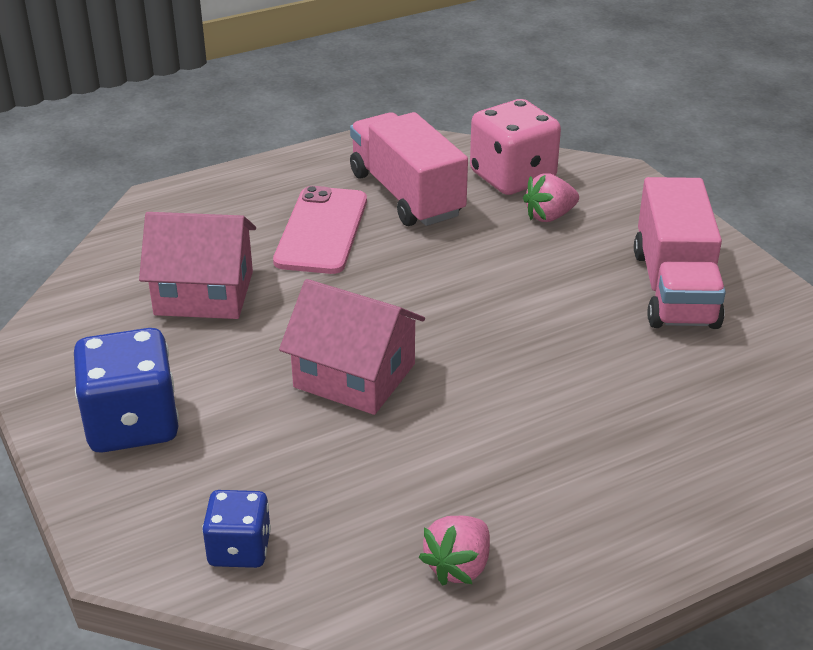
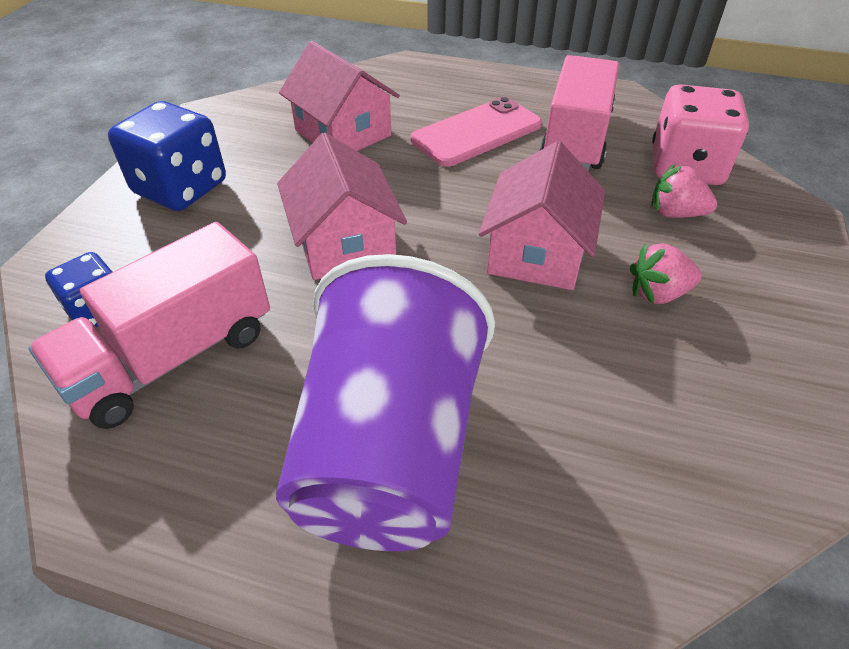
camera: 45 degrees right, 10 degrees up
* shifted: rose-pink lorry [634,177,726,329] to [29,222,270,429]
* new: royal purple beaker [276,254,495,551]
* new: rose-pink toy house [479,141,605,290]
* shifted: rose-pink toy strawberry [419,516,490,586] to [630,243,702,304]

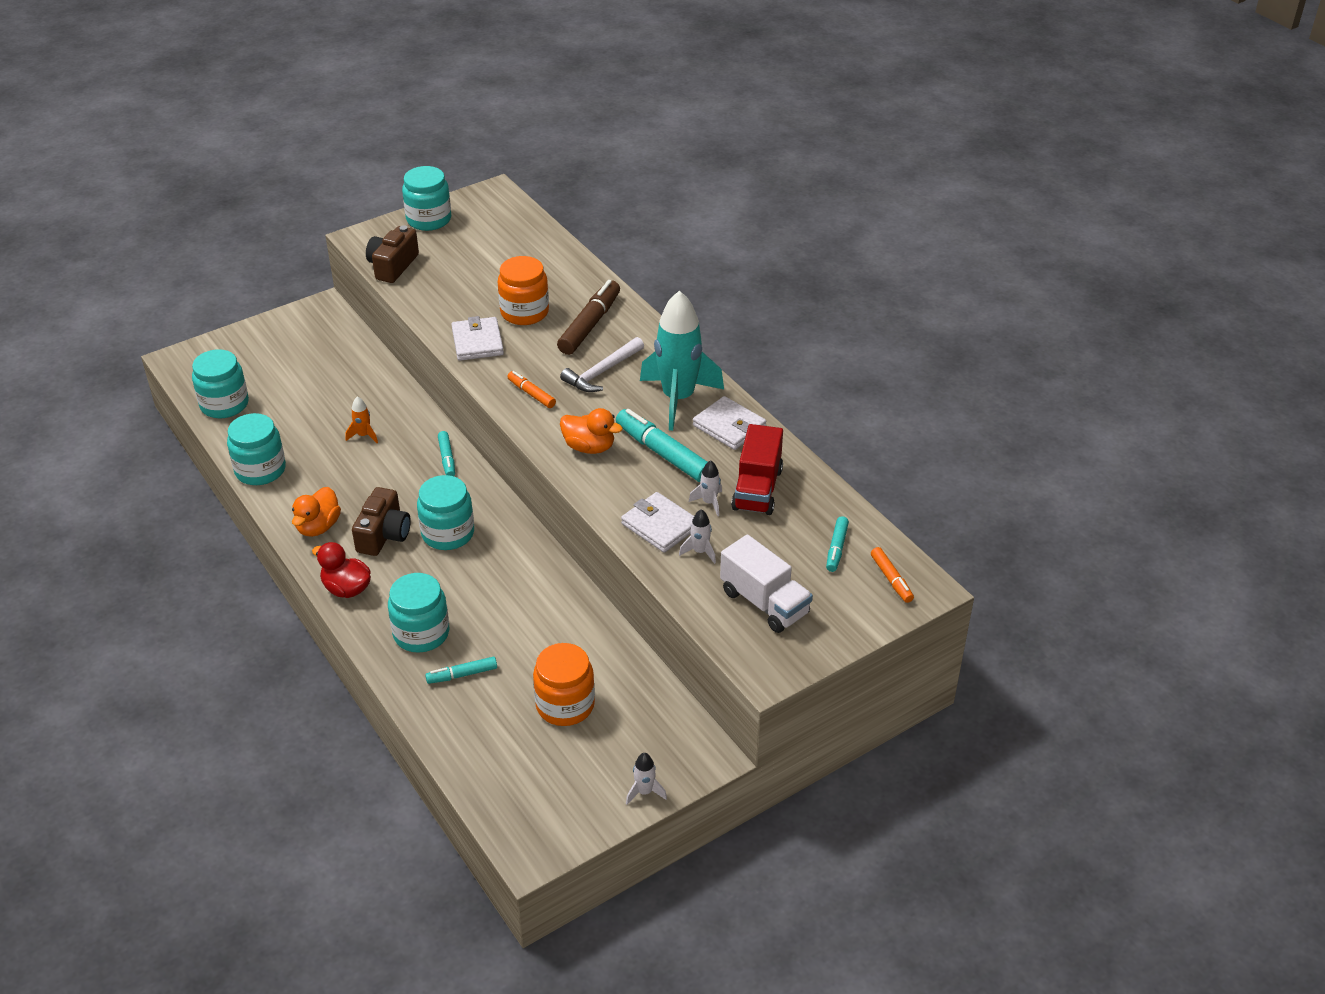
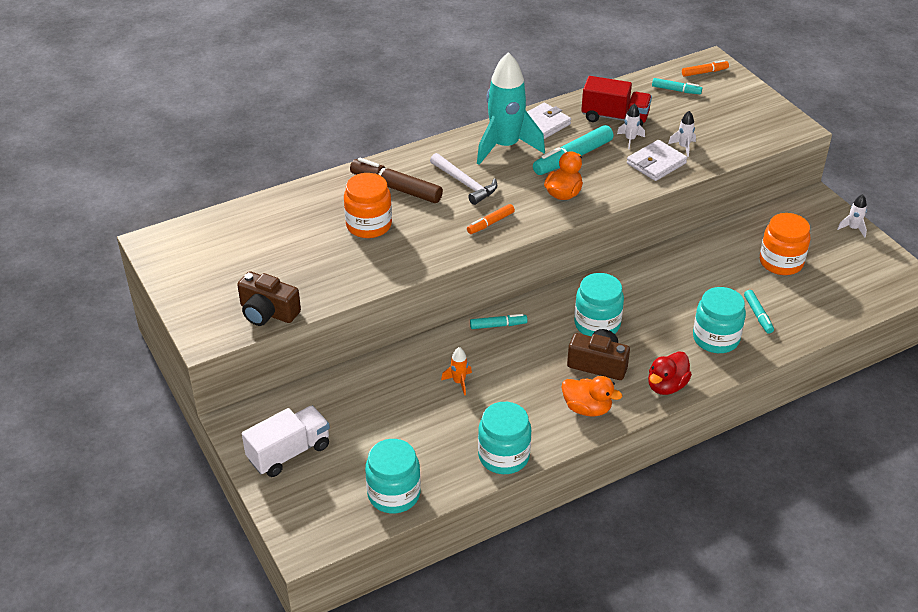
camera: 85 degrees left, 0 degrees up
* shifted: white lorry [720,534,813,633] to [242,405,330,477]
* gone: turquoise preserve jar [402,166,451,231]
* gone: white wallet [451,316,504,361]

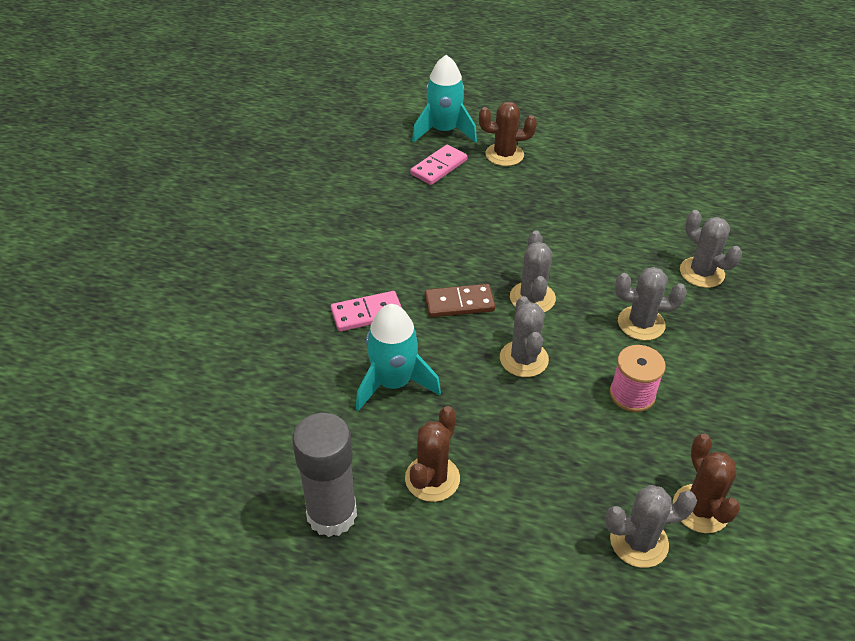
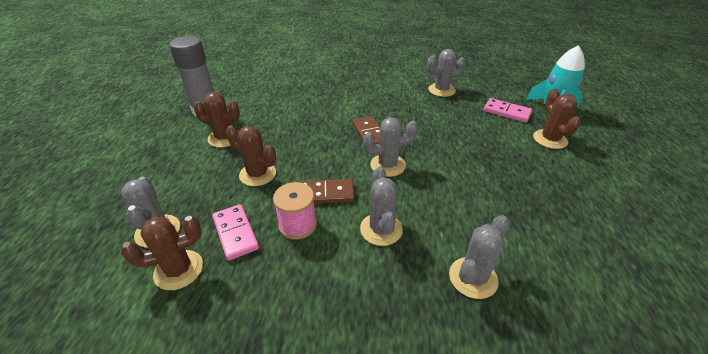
camera: 80 degrees right, 5 degrees down
* shifted: rose-pink domino piece [331,291,402,332] to [212,204,259,261]
* new: dark brown prickly plant [226,125,276,186]
* new: dark brown domino piece [299,179,354,204]
* shifted: ash-grey prickly plant [500,296,549,377] to [427,49,465,97]
* gone: turquoise rocket [356,304,441,411]

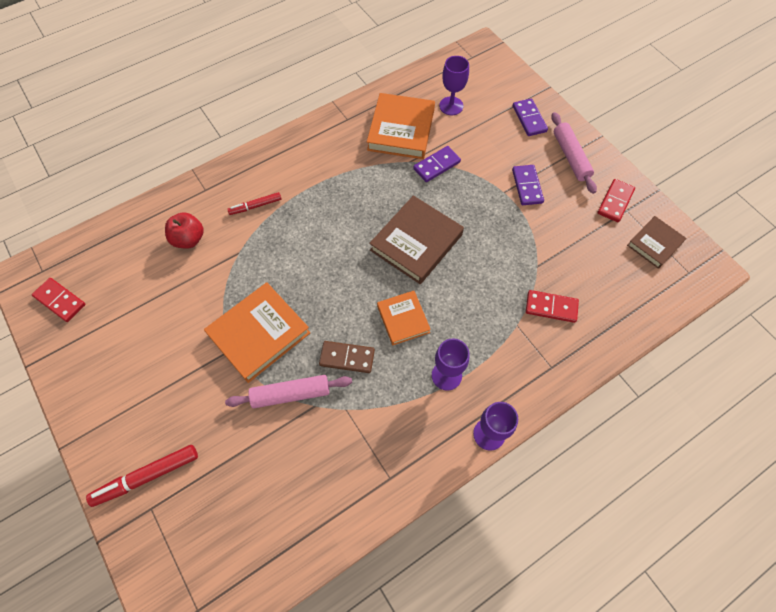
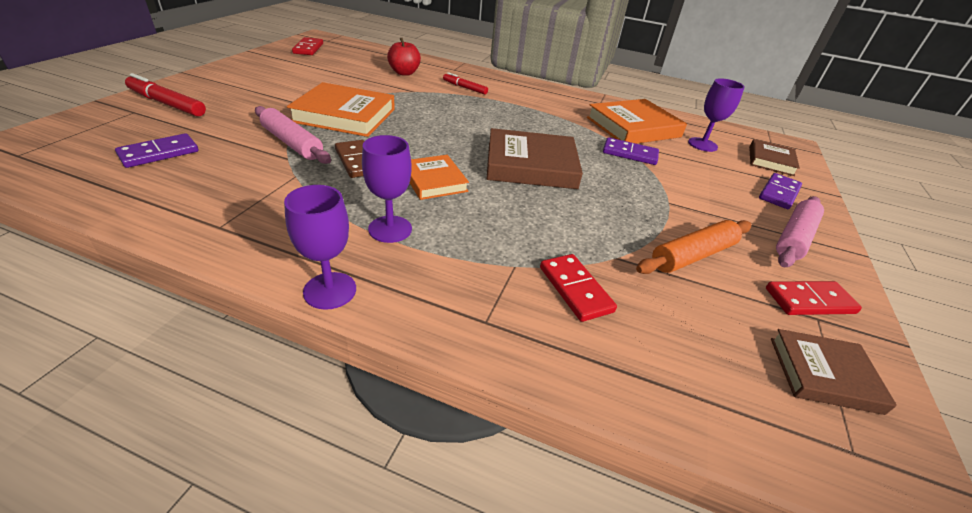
camera: 50 degrees right, 25 degrees down
* shifted: royal purple domino piece [512,165,544,205] to [115,133,198,168]
* rotated: orange-coloured book [377,291,431,345] = [410,155,469,200] 60 degrees counterclockwise
* new: orange-coloured rolling pin [636,220,751,274]
* new: dark brown book [749,139,800,176]

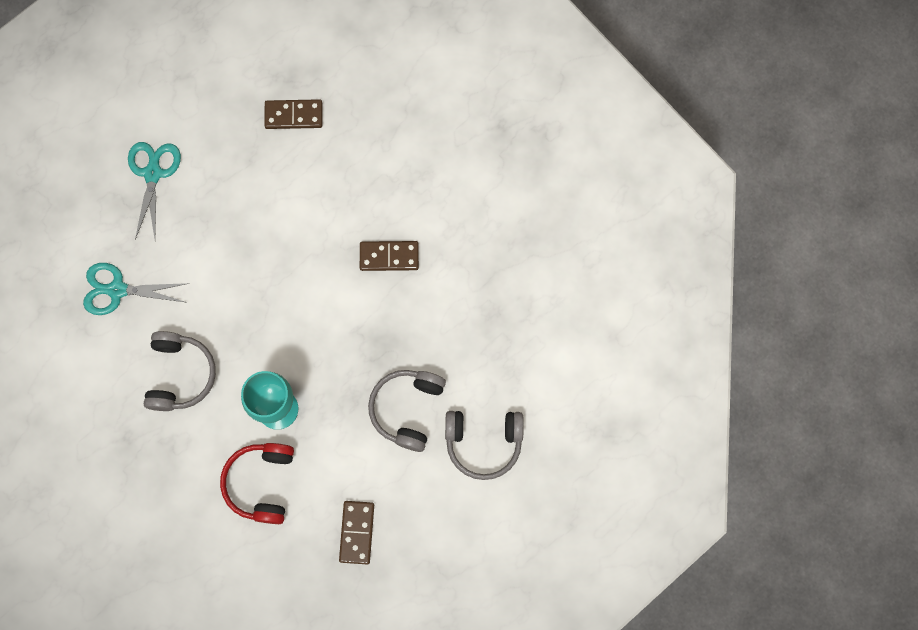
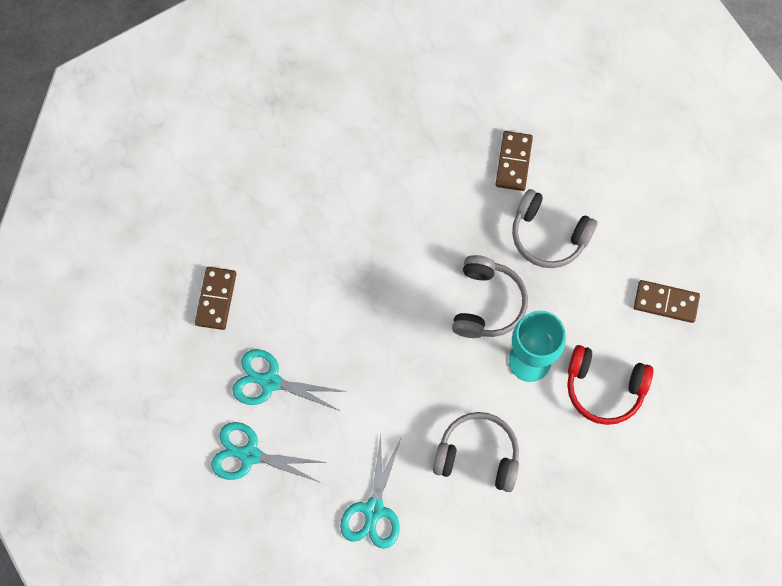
camera: 80 degrees left, 5 degrees down
* new: turquoise scissors [232,349,347,411]
* shifted: ash-grey headset [445,411,524,480] to [452,255,528,338]
* shifted: dark brown domino piece [360,241,419,271] to [495,131,533,191]

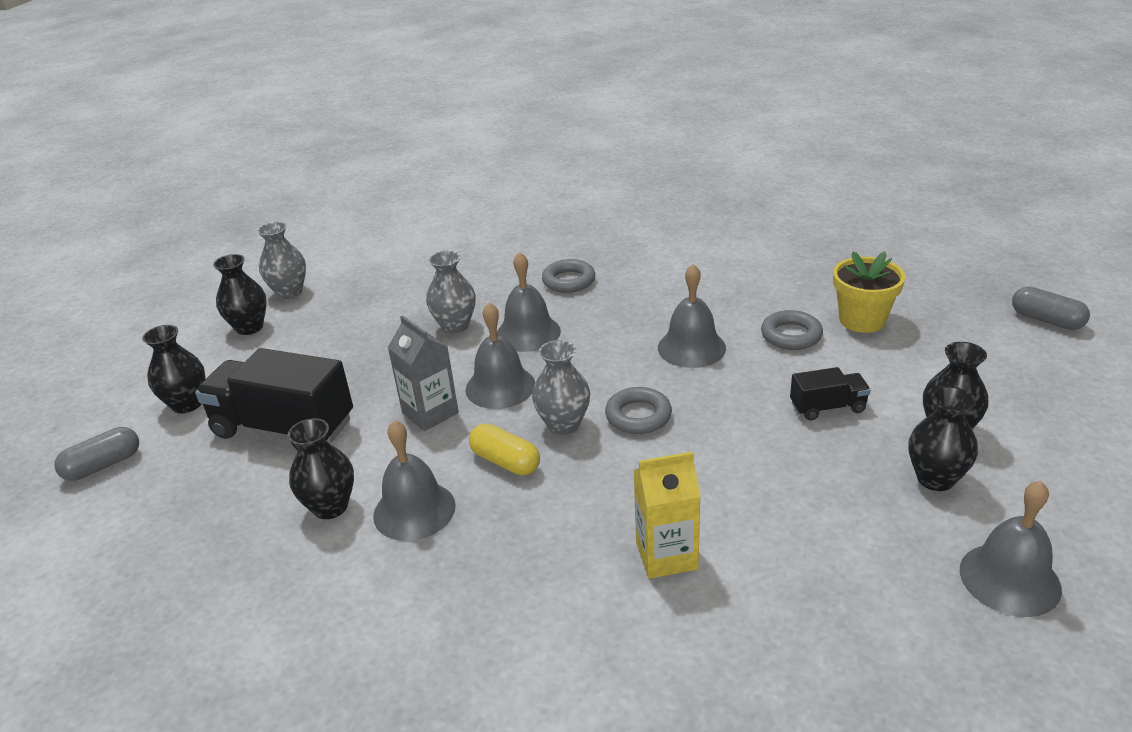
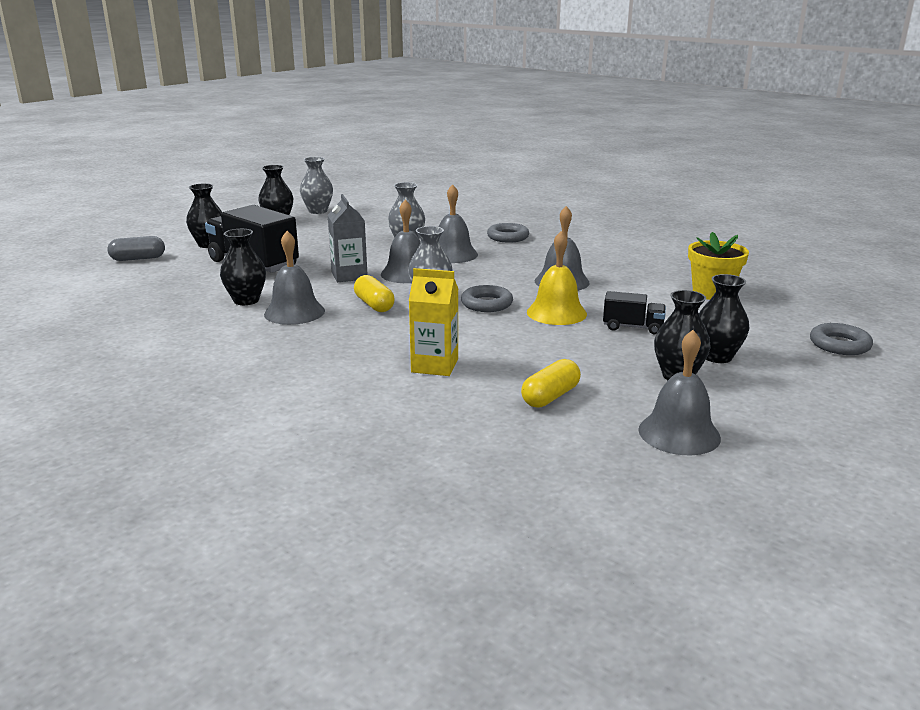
camera: 20 degrees right, 10 degrees down
* new: bright yellow pill shape [521,359,581,408]
* new: bright yellow hand bell [527,231,587,325]
* shifted: ash-grey ring [761,310,823,350] to [810,323,873,355]
* gone: ash-grey pill shape [1012,287,1090,330]

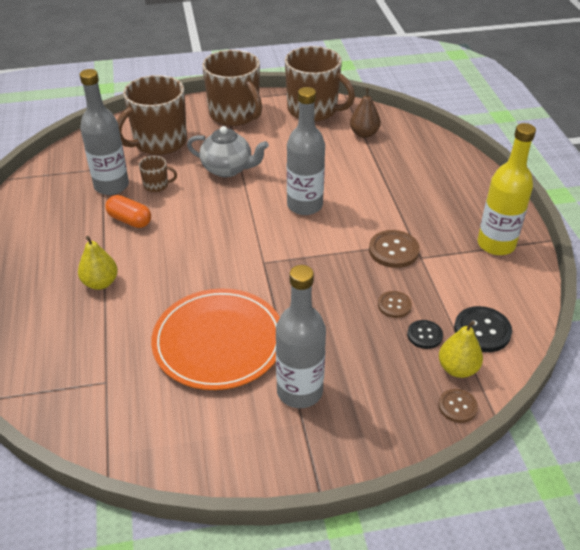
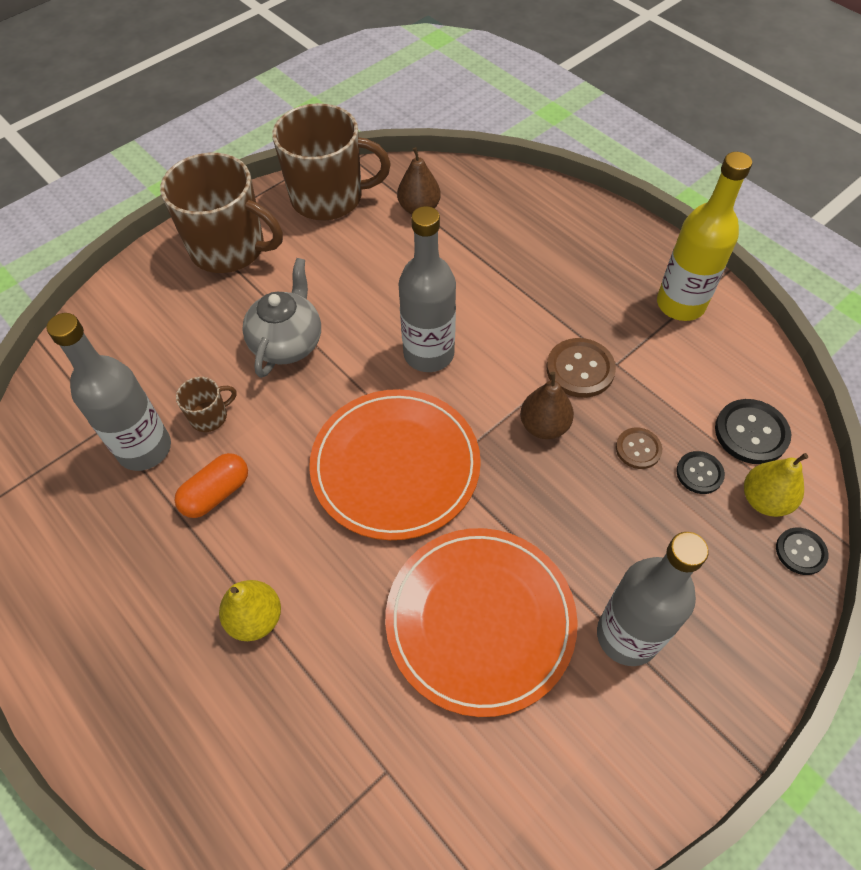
camera: 30 degrees left, 15 degrees up
* rotated: orange-coloured pill shape [105,195,151,228] = [175,453,248,518] 45 degrees counterclockwise
* rotated: ash-grey china teapot [187,126,269,177] = [242,258,321,378] 60 degrees counterclockwise
* new: orange-coloured plate [309,389,481,540]
* new: dark brown pear fruit [520,372,574,439]
* repainted: dark brown sewing button [439,389,478,423] to jet-black sewing button [776,527,828,575]
* gone: dark brown tea mug [117,75,187,155]

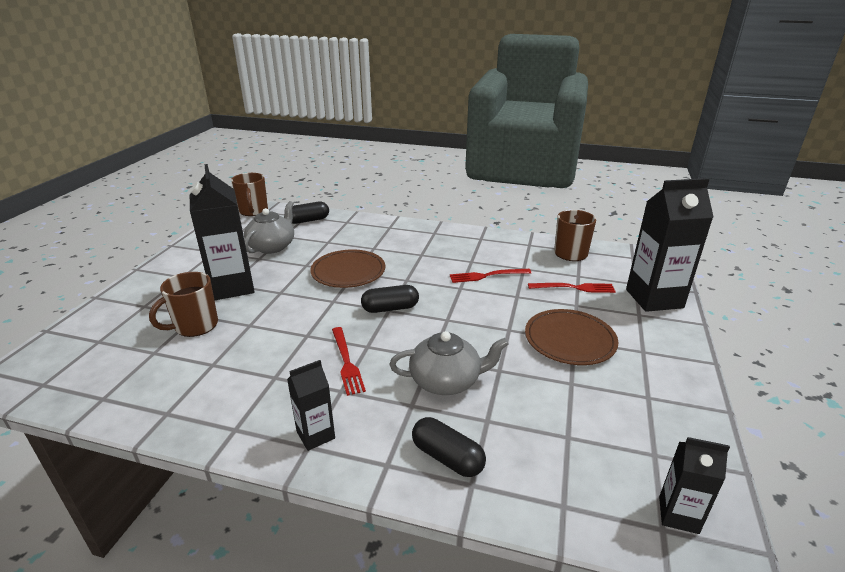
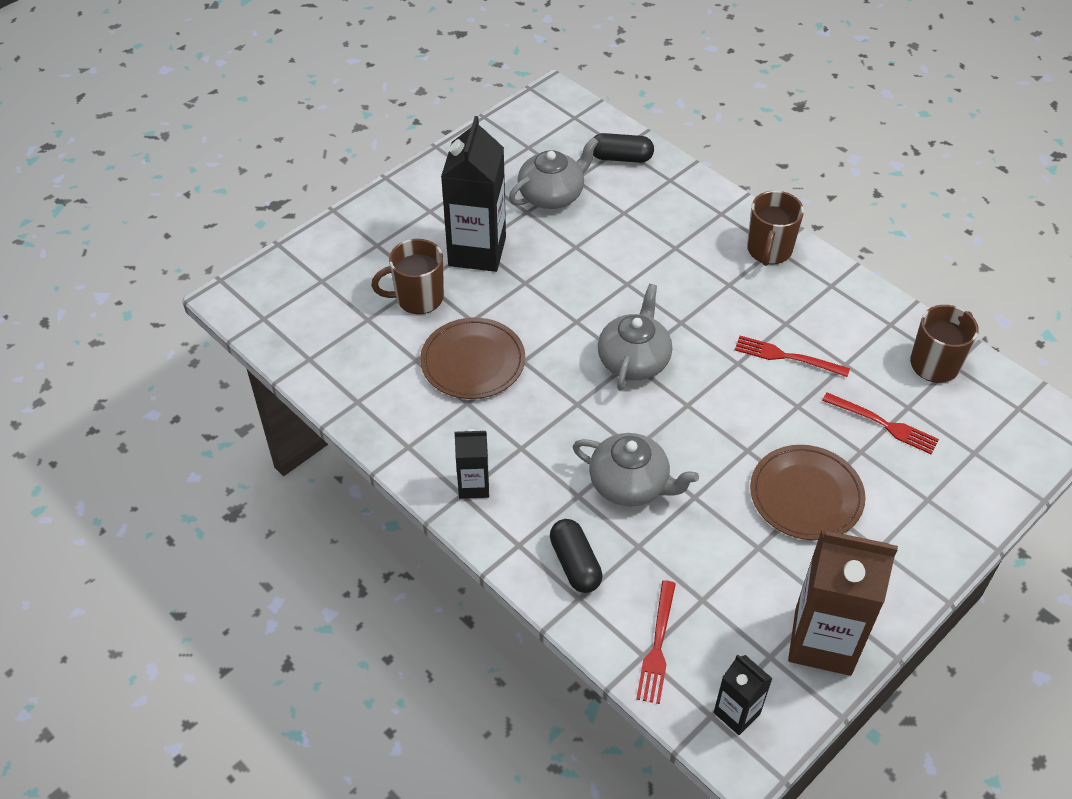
camera: 30 degrees right, 20 degrees up
* shifted: dark brown plate [310,250,385,288] to [420,318,525,399]
* swapped: jet-black pill shape [361,285,419,313] to ash-grey china teapot [598,284,672,391]
* shifted: crimson dinner fork [332,327,366,396] to [636,580,676,704]
* shifted: dark brown tea mug [231,173,268,216] to [747,191,804,266]
* new: dark brown carton [788,530,898,676]
* gone: jet-black carton [626,178,713,312]

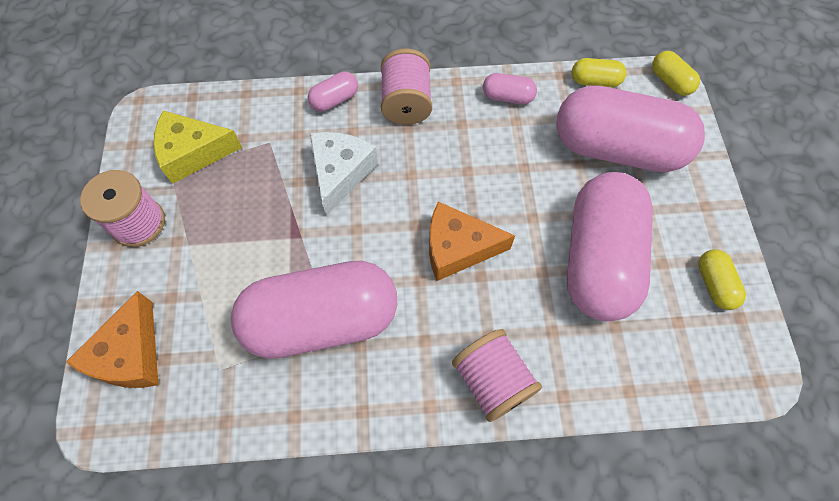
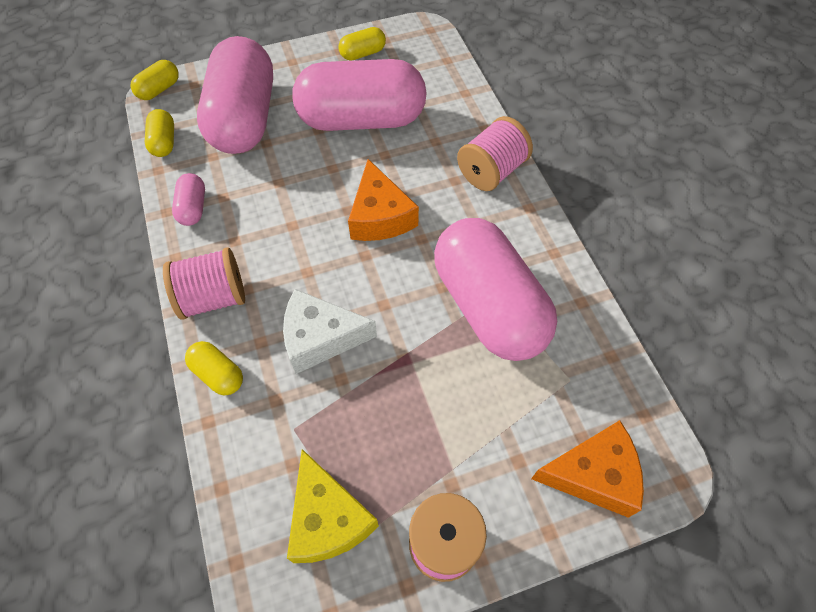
camera: 105 degrees left, 5 degrees down
* repainted: rose-pink pill shape [308,72,358,112] to bright yellow pill shape [185,341,243,395]

